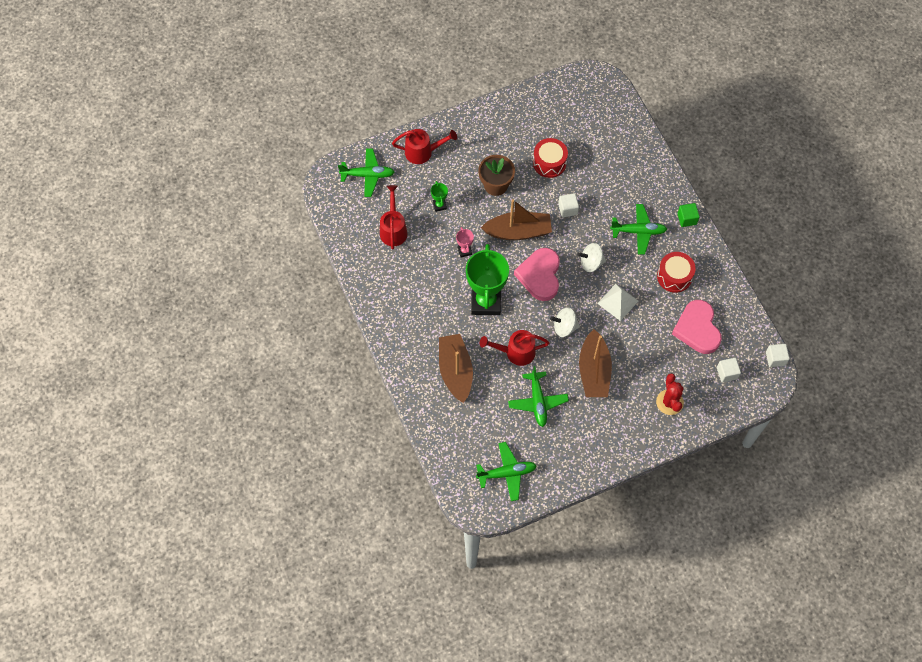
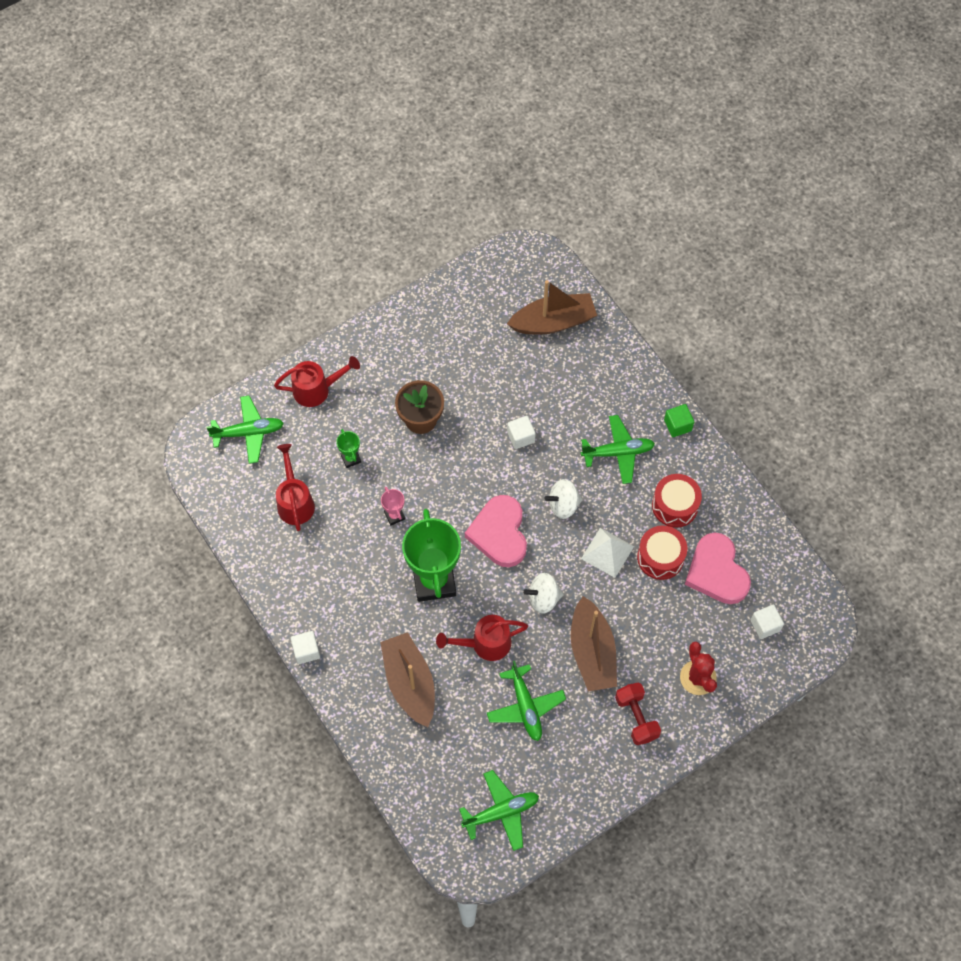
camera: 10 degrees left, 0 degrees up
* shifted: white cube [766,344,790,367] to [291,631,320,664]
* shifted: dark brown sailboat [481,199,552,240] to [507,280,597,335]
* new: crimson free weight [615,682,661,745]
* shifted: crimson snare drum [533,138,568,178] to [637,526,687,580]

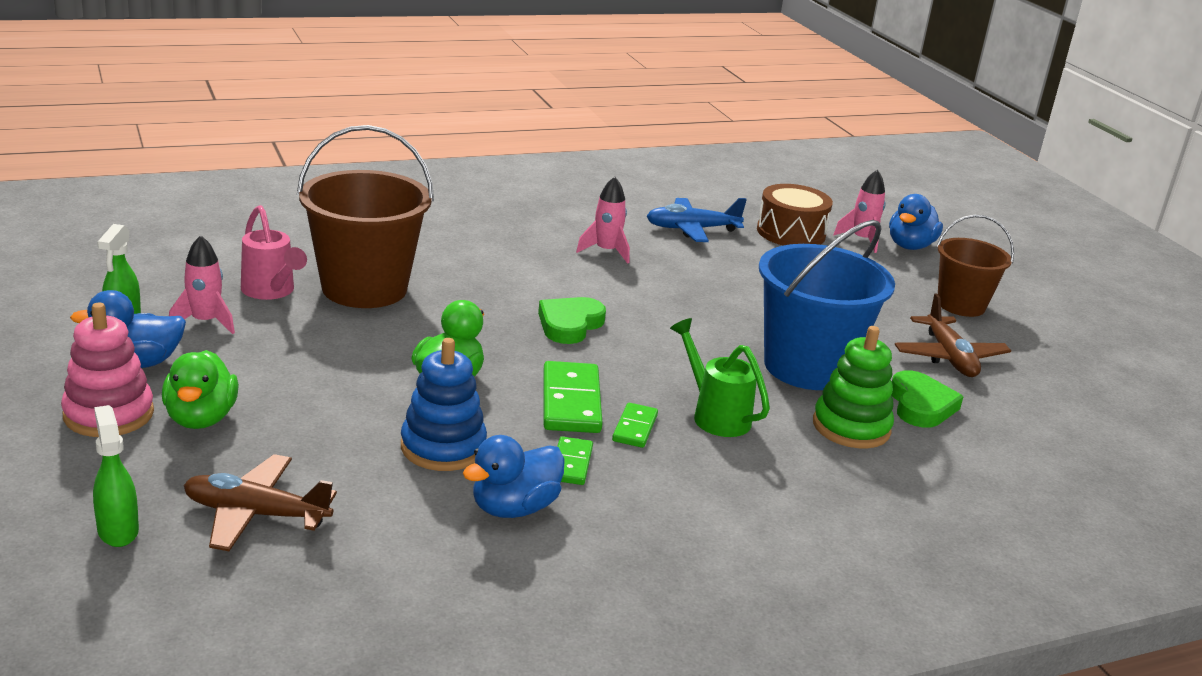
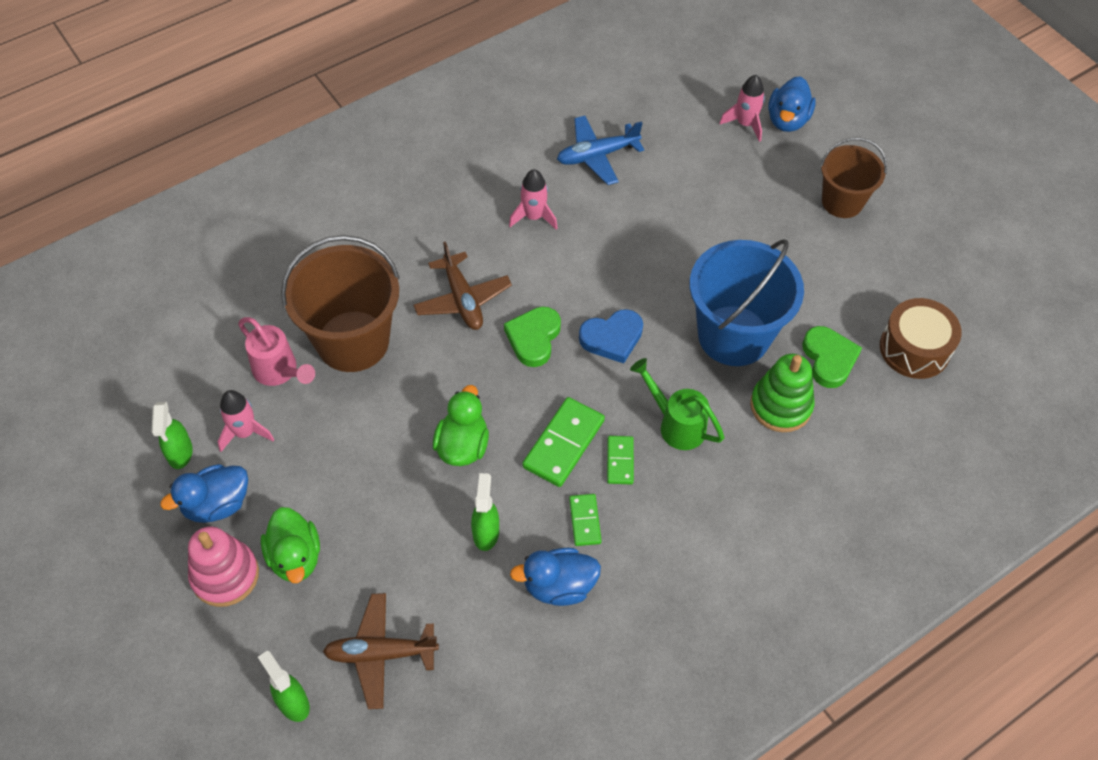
camera: 10 degrees left, 30 degrees up
* shifted: dark brown plane [895,294,1011,377] to [413,241,512,330]
* swapped: royal blue stacking rings [401,338,487,471] to emerald spray bottle [471,473,499,551]
* rotated: royal blue duck [463,435,565,518] = [510,548,601,606] 45 degrees clockwise
* rotated: emerald domino piece [543,361,603,433] = [522,397,605,487] 45 degrees clockwise
* new: royal blue love heart [579,309,643,363]
* shifted: dark brown snare drum [757,184,833,246] to [880,298,962,379]

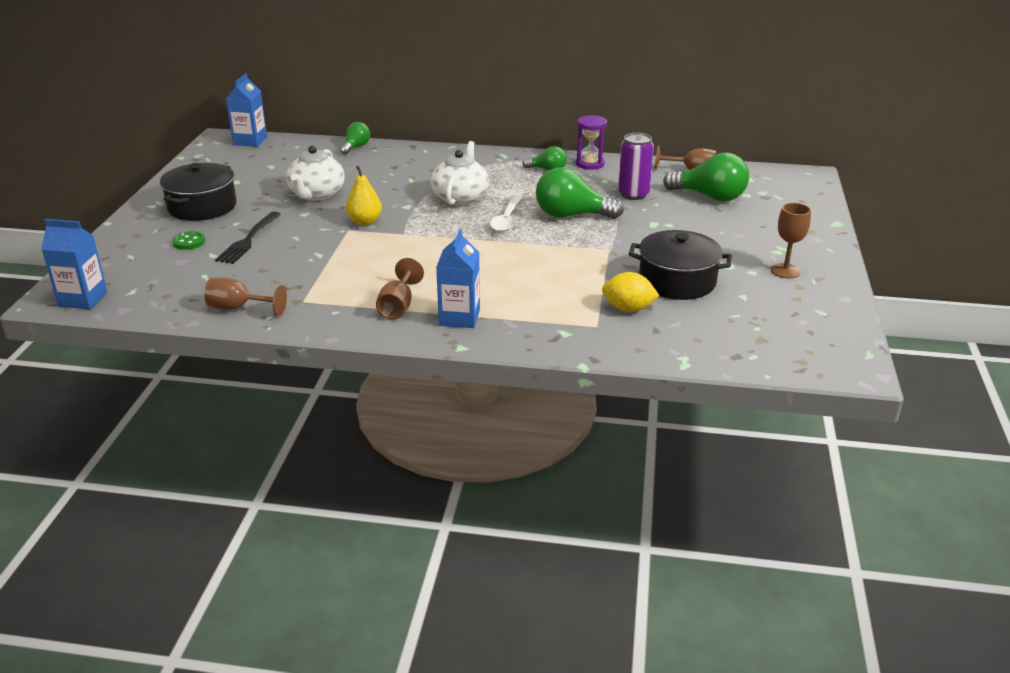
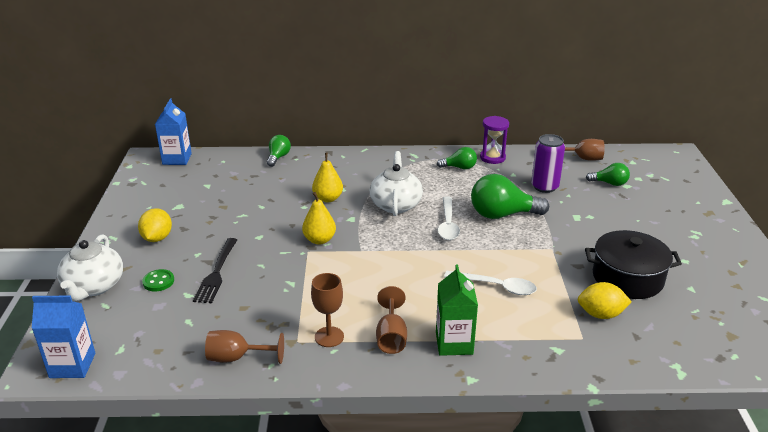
camera: 10 degrees left, 0 degrees up
* shifted: white china teapot [286,146,345,201] to [57,234,123,301]
* swapped: jet-black stockpot [160,163,237,221] to bright yellow citrus fruit [138,208,172,242]
* shifted: dark brown wine glass [771,203,811,278] to [311,273,344,347]
* new: bright yellow pear fruit [312,153,343,202]
* repainted: royal blue carton [436,229,480,328] to emerald carton [436,264,478,356]
* new: white spoon [444,271,537,295]
* scaled: emerald lightbulb [663,153,749,201] = [586,163,630,186] x0.56

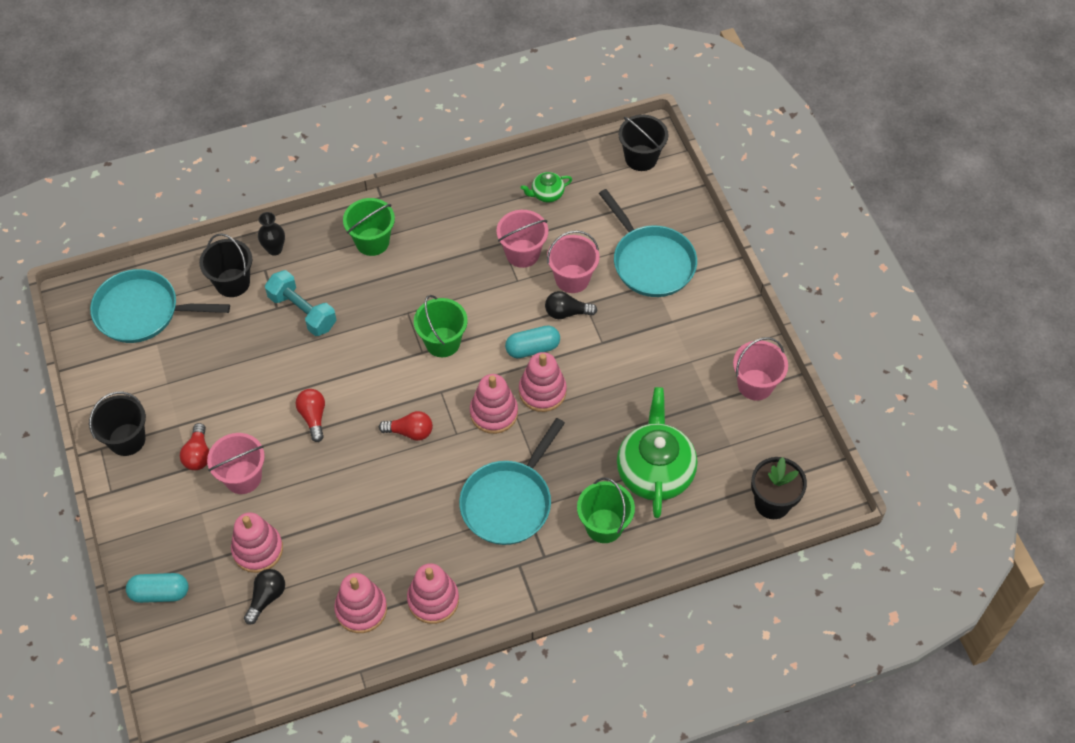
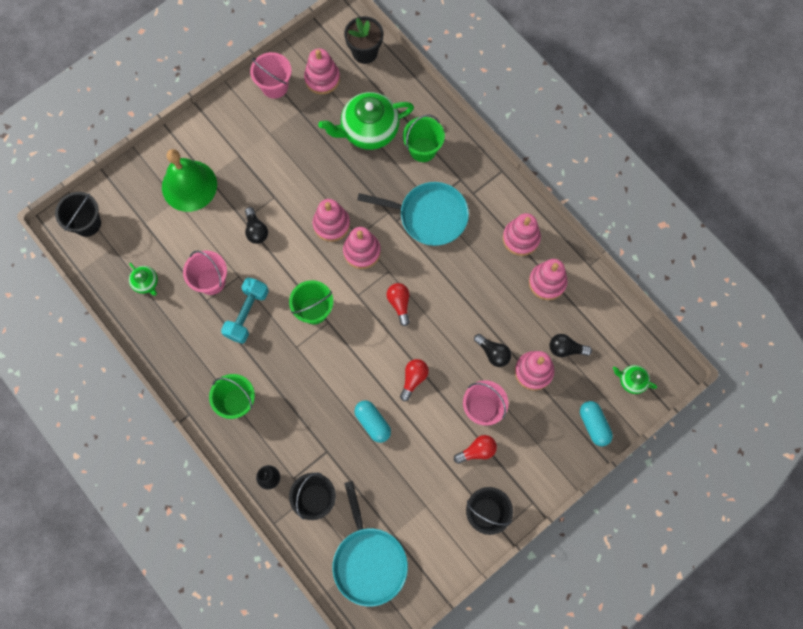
camera: 110 degrees left, 15 degrees up
* swapped: turquoise pan [599,189,697,297] to emerald hand bell [162,149,217,212]
* shifted: turquoise free weight [265,270,337,336] to [221,278,269,344]
* new: rose-pink stacking rings [304,48,340,94]
* shifted: turquoise pill shape [505,325,560,358] to [354,401,391,443]
* rotated: crimson lightbulb [296,389,325,442] = [400,359,429,401] 150 degrees clockwise
* new: jet-black lightbulb [474,334,511,367]
* new: emerald china teapot [613,365,657,394]
* gone: rose-pink bucket [547,230,600,293]

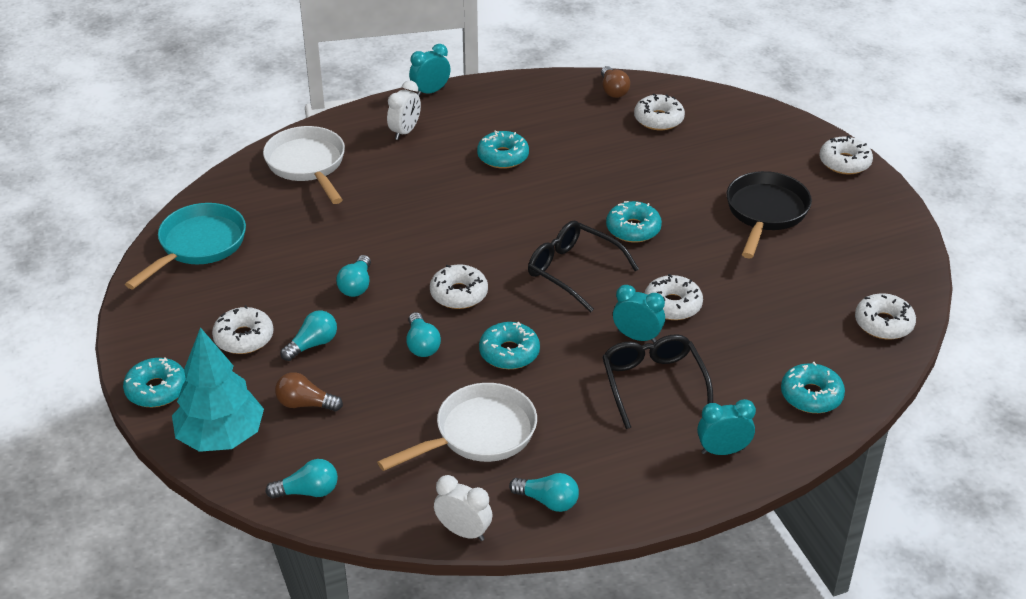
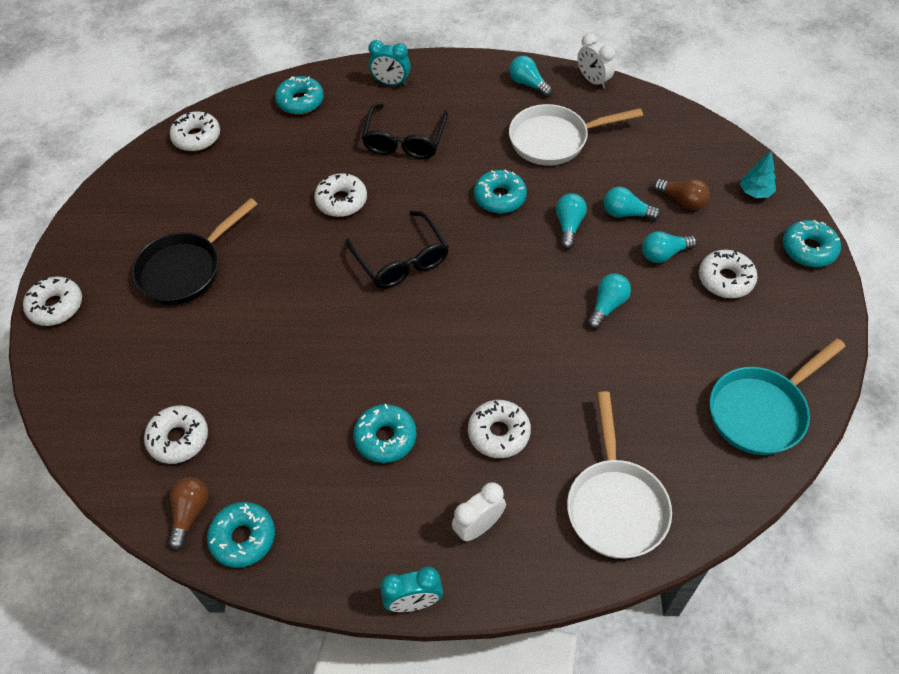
camera: 155 degrees left, 15 degrees up
* shifted: turquoise doughnut [606,201,662,243] to [207,502,275,568]
* shifted: white doughnut [430,264,488,309] to [468,400,531,458]
* shifted: turquoise lightbulb [266,459,338,499] to [604,187,661,220]
* scaled: turquoise toy tree [172,327,264,452] = [740,151,776,198] x0.48
* gone: turquoise alarm clock [613,285,665,343]

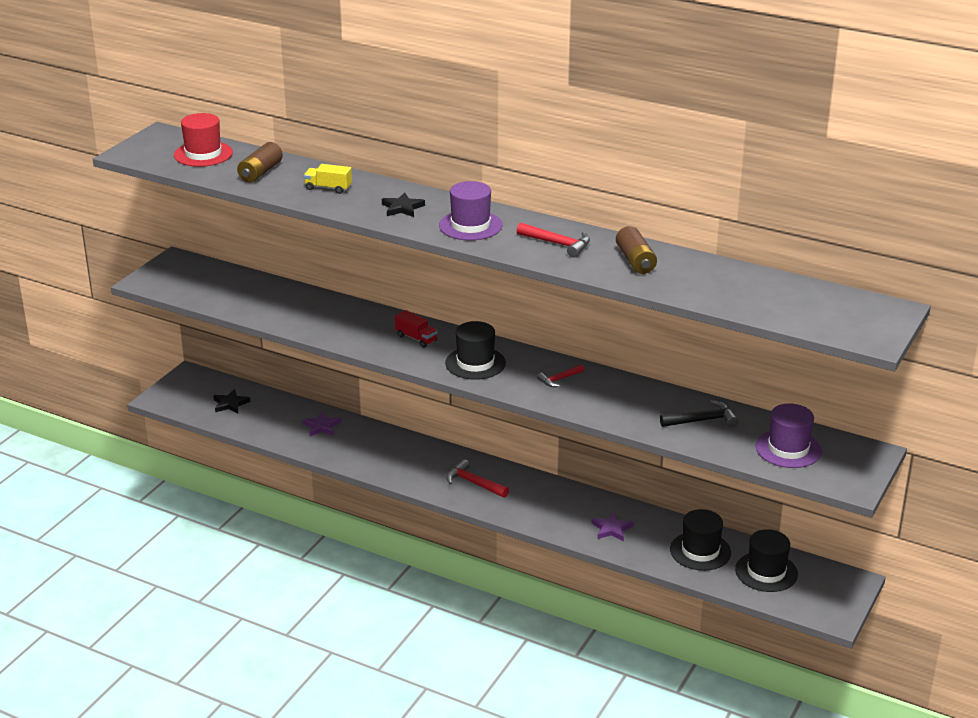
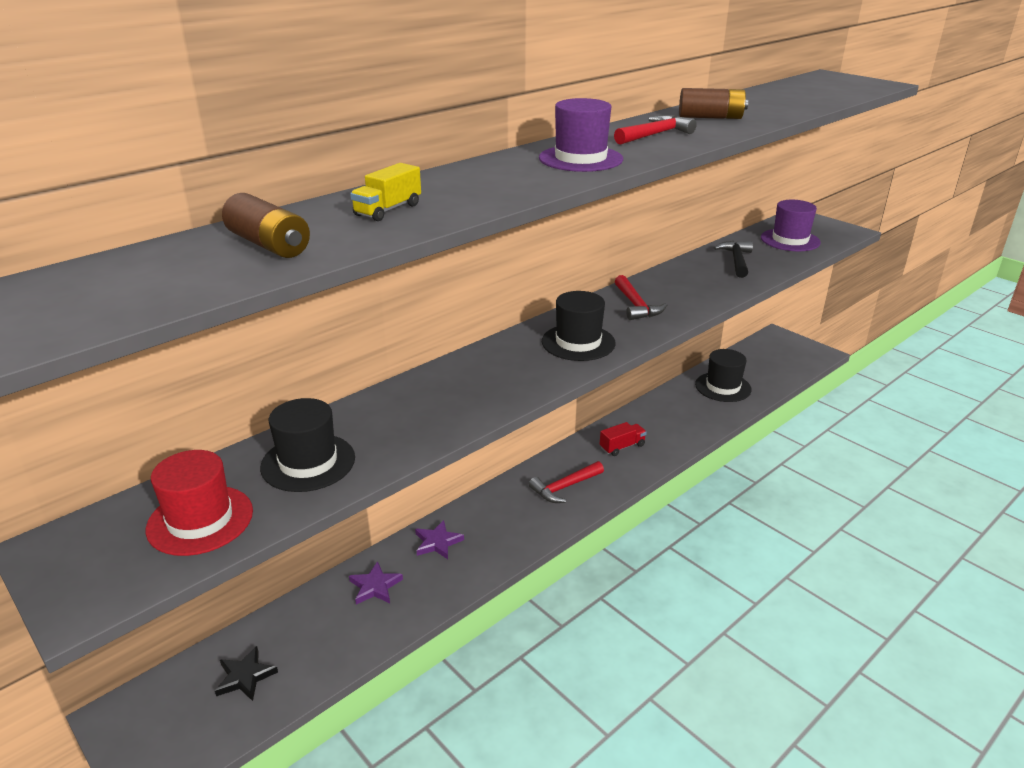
camera: 70 degrees left, 0 degrees up
* shifted: crimson tall hat [174,113,233,167] to [146,450,253,556]
* shifted: jet-black tall hat [735,529,798,592] to [260,398,355,492]
* shifted: royal purple star [591,511,634,541] to [415,520,464,559]
* shifted: crimson lorry [395,310,438,348] to [600,422,647,456]
* scaled: crimson hammer [537,364,584,387] = [615,275,667,320] x1.51
* gone: jet-black star [382,193,425,217]

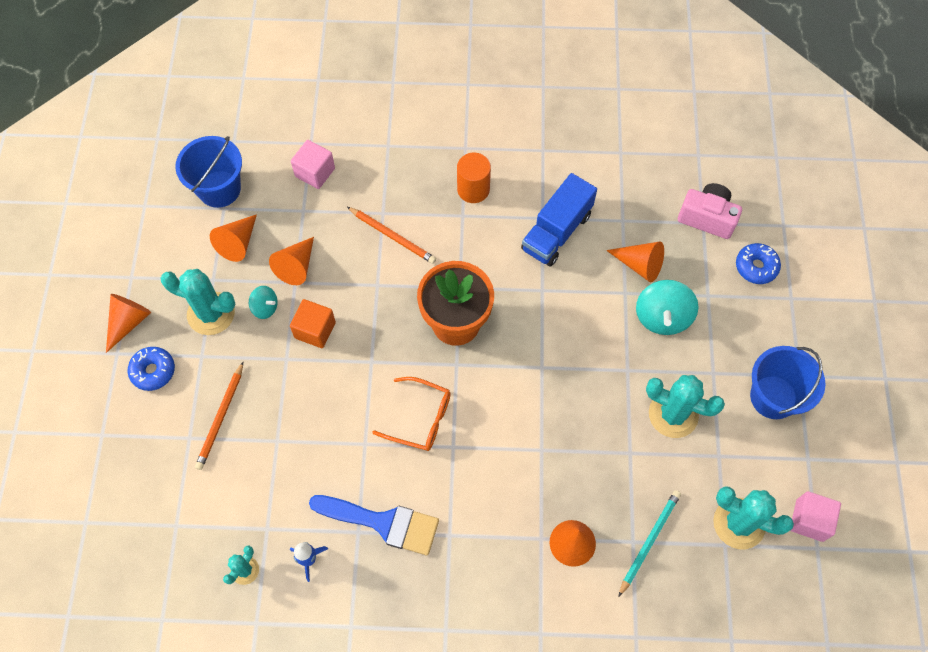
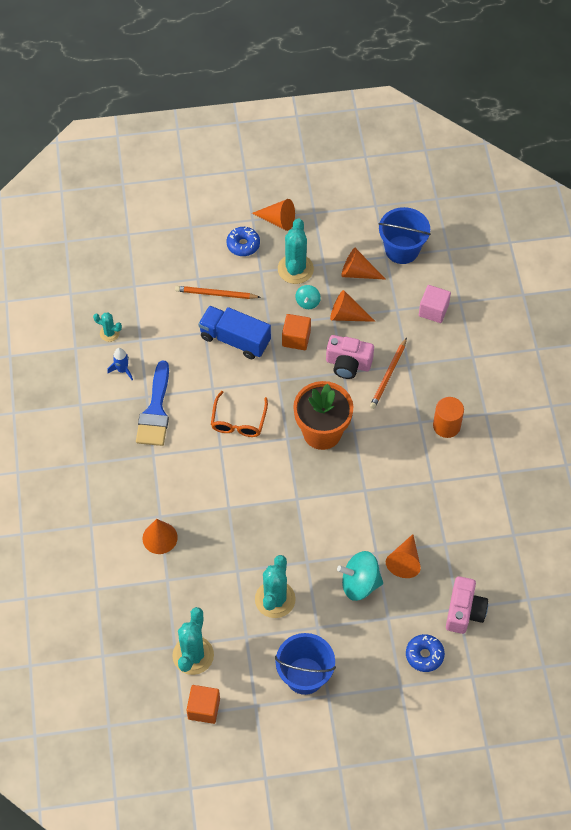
camera: 80 degrees right, 5 degrees down
* repainted: rose-pink cube [790,491,841,542] to orange-coloured cube [186,685,220,724]
* shifted: royal blue lorry [521,173,597,266] to [198,306,271,359]
* new: rose-pink compact camera [326,335,374,379]
* gone: turquoise pencil [618,490,681,597]

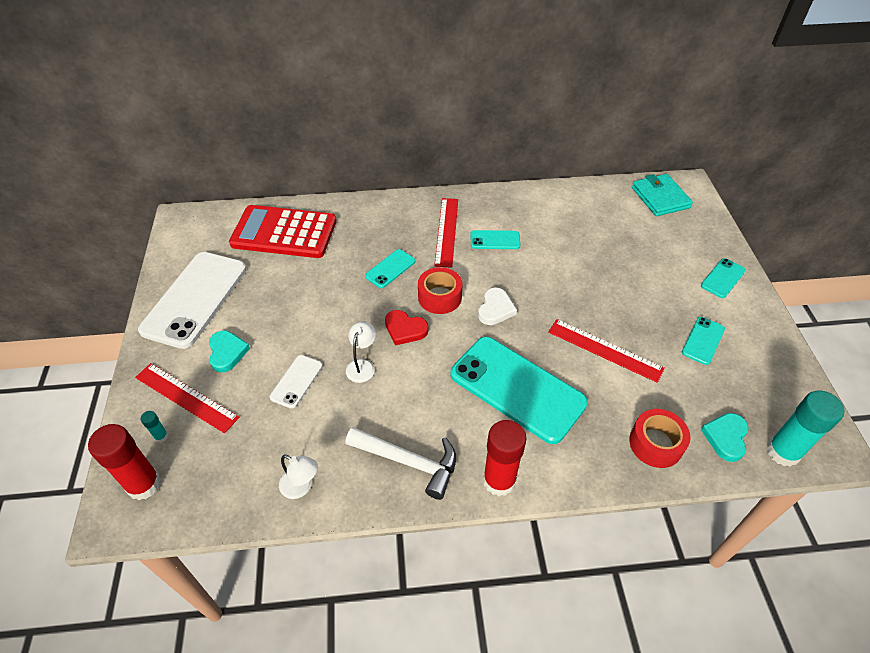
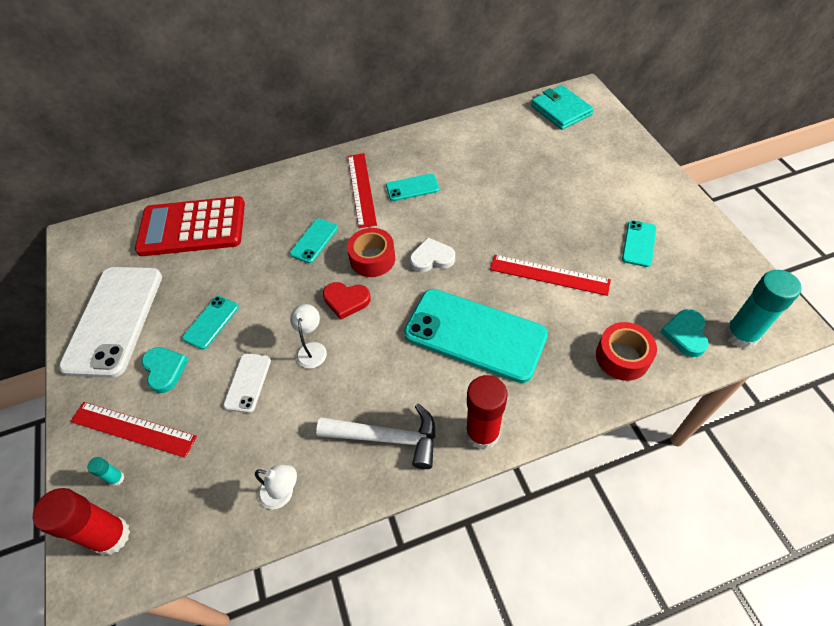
camera: 10 degrees left, 5 degrees up
* shifted: turquoise smartphone [701,258,746,298] to [182,296,239,350]
* rotated: white love heart [478,288,517,325] = [410,238,455,272] 105 degrees counterclockwise

